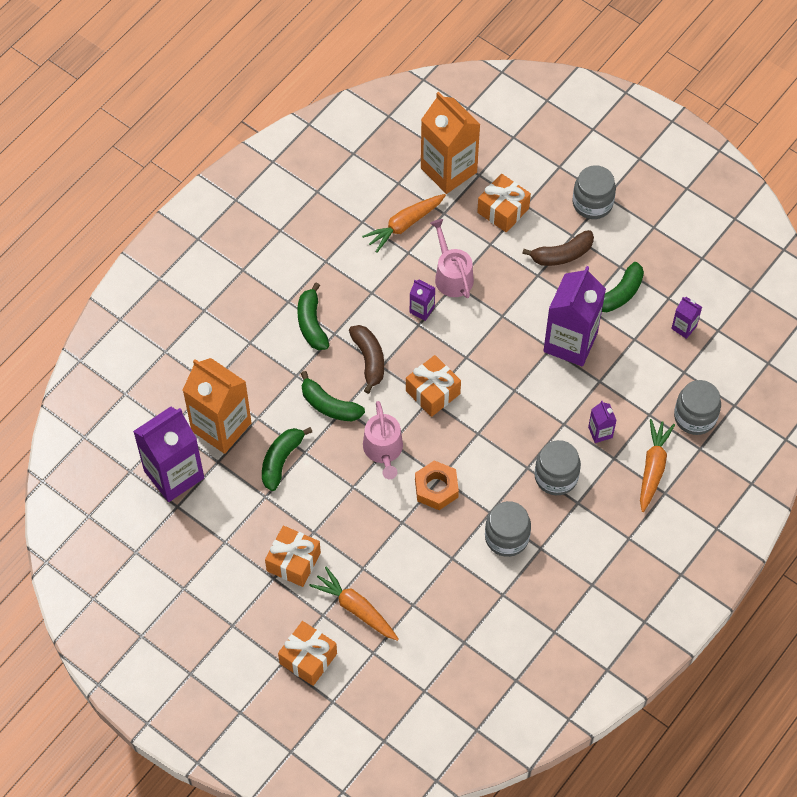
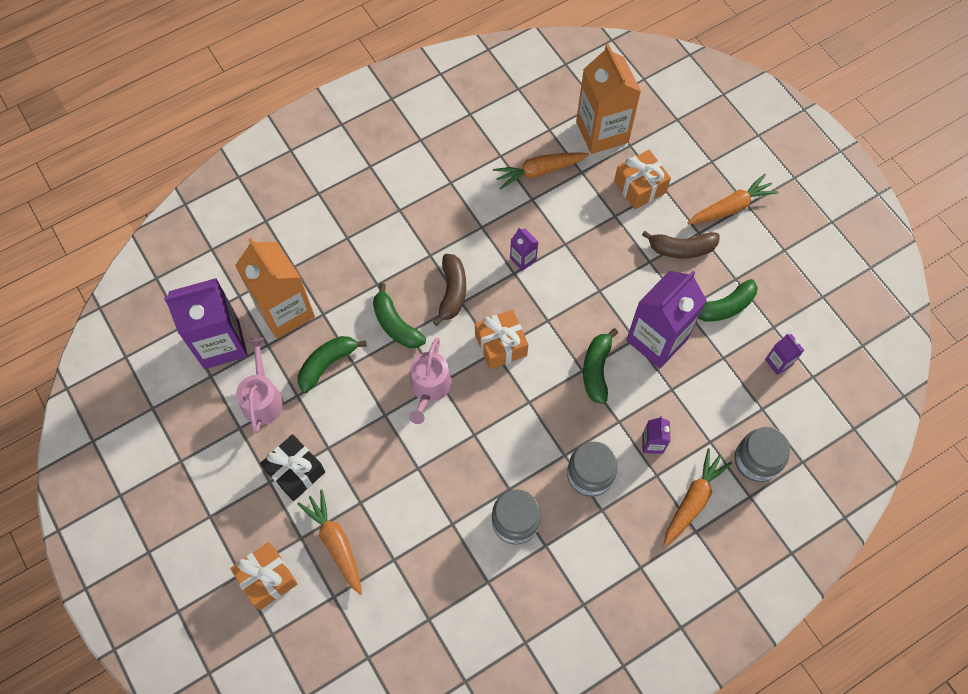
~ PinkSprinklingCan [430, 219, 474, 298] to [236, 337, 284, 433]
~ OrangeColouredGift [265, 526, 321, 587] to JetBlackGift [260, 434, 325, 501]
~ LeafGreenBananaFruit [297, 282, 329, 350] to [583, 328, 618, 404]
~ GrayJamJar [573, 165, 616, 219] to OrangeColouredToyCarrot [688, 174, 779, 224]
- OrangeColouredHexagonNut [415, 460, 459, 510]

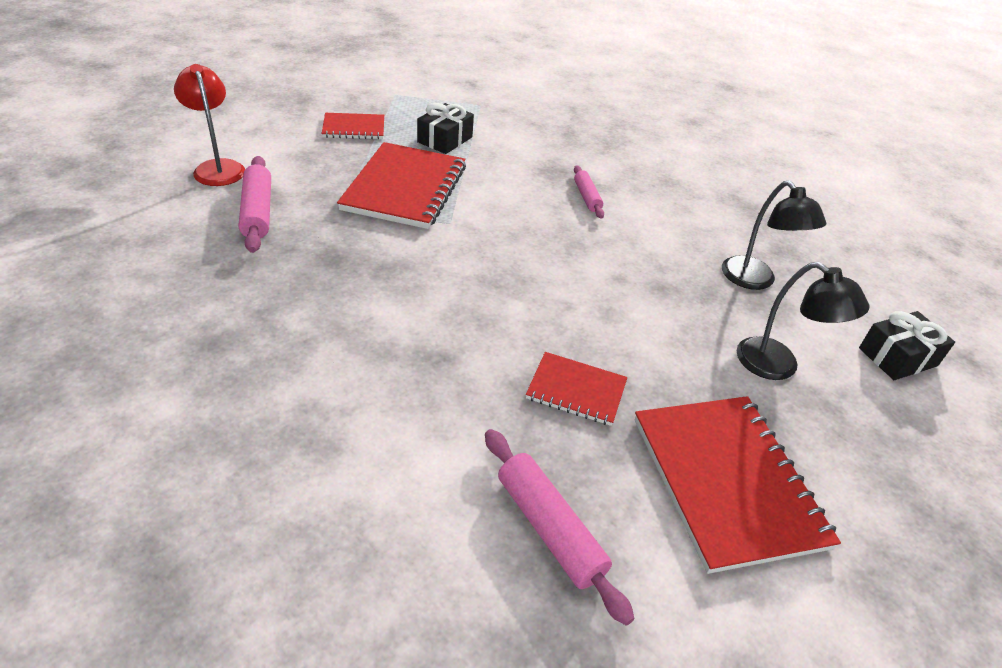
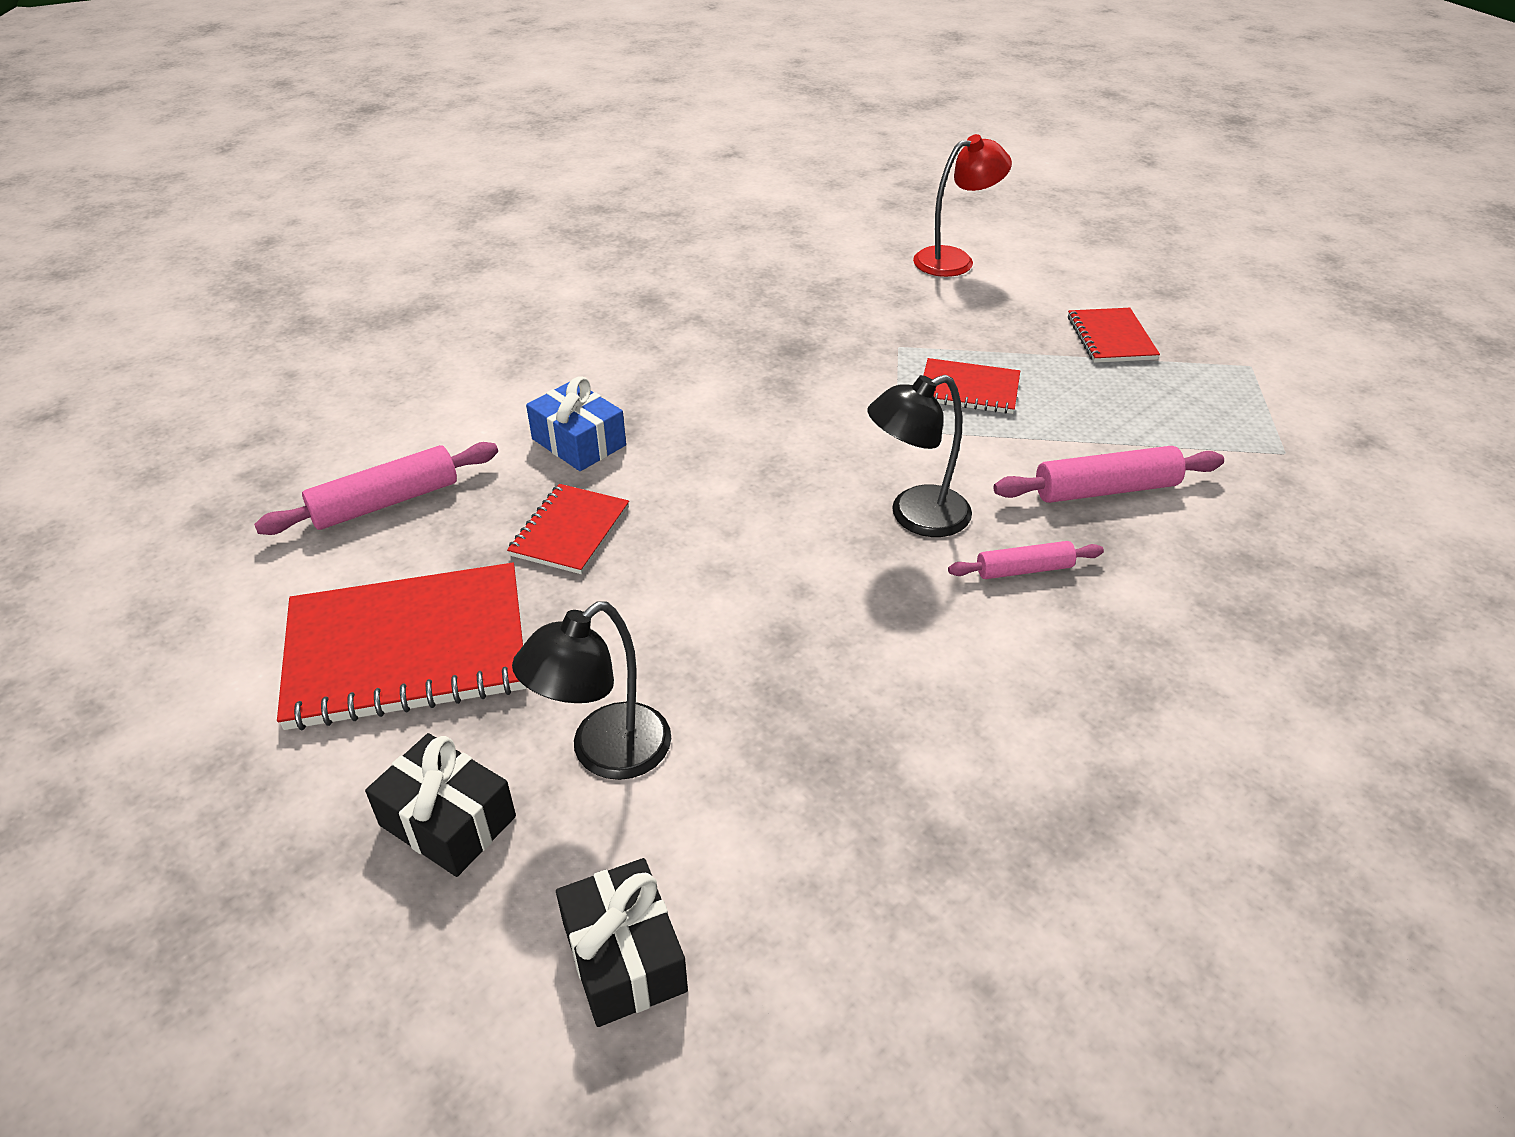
~ JetBlackGift [417, 103, 474, 154] to [365, 733, 516, 877]
+ BlueGift [526, 376, 626, 471]
~ JetBlackReadingLamp [722, 181, 826, 290] to [867, 375, 972, 537]
~ CrimsonExerciseBook [337, 142, 466, 229] = [923, 358, 1020, 414] x0.53
~ PinkPastryRoller [239, 156, 271, 253] to [993, 446, 1224, 503]

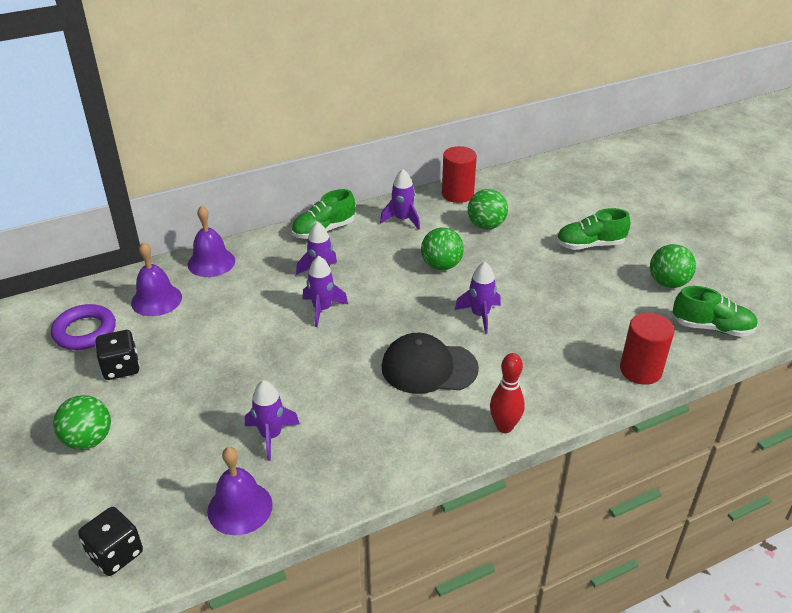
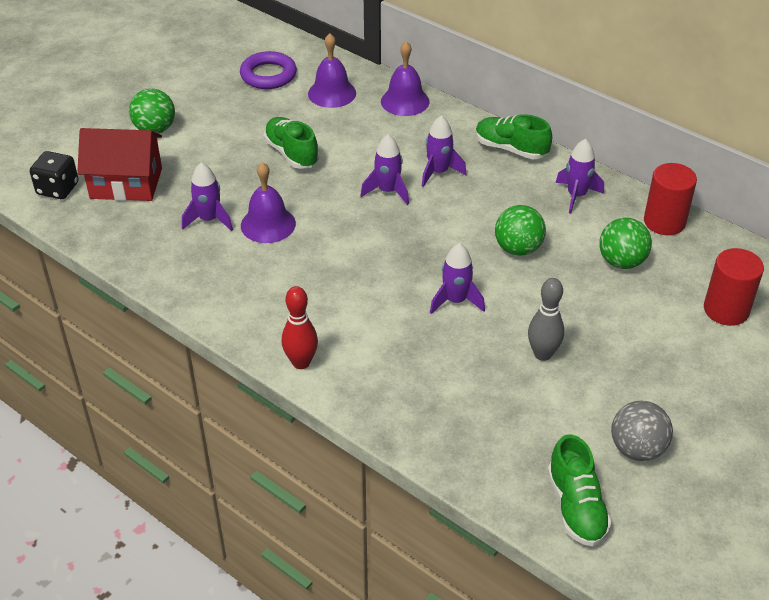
+ CrimsonToyHouse [77, 128, 162, 201]
~ VioletSchoolBell [207, 447, 273, 535] to [241, 162, 296, 243]
~ LeafGreenShoe [556, 208, 630, 250] to [264, 117, 319, 169]
+ GrayTenpin [528, 278, 564, 361]
~ LeafGreenSphere [650, 244, 696, 288] to GraySphere [611, 401, 673, 461]
~ CrimsonCylinder [620, 313, 674, 385] to [704, 248, 764, 326]
- JetBlackDie [95, 330, 140, 380]
- JetBlackPeakedCap [382, 333, 479, 394]

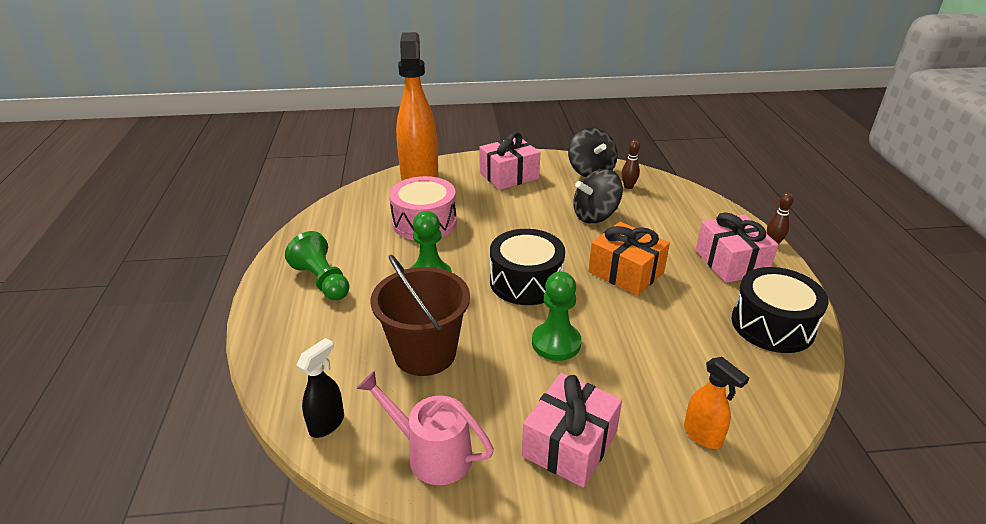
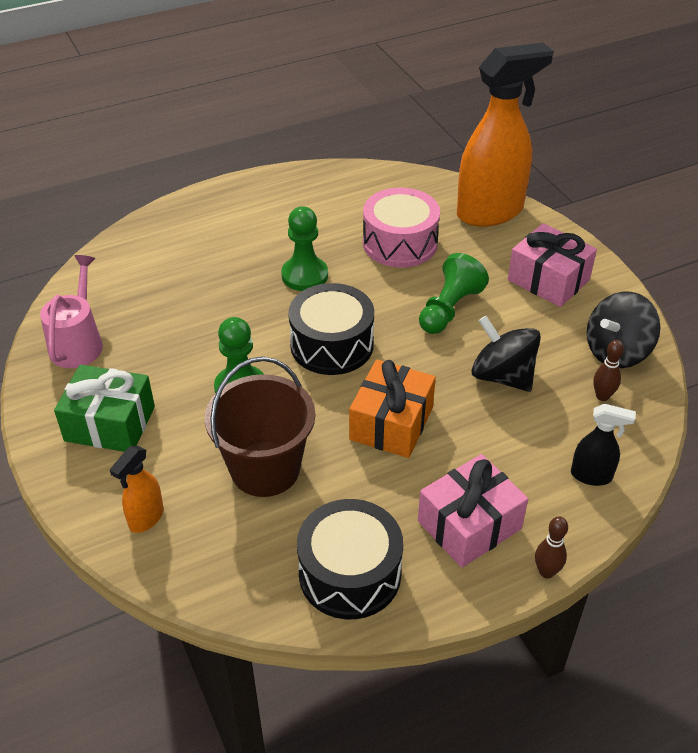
~ PinkGift [522, 373, 622, 488] to LeafGreenGift [54, 365, 155, 452]
~ BrownPail [371, 255, 470, 376] to [205, 357, 315, 497]
~ LeafGreenChessPawn [285, 231, 349, 300] to [419, 253, 489, 334]
~ JetBlackSprayBottle [296, 338, 344, 438] to [571, 404, 636, 486]

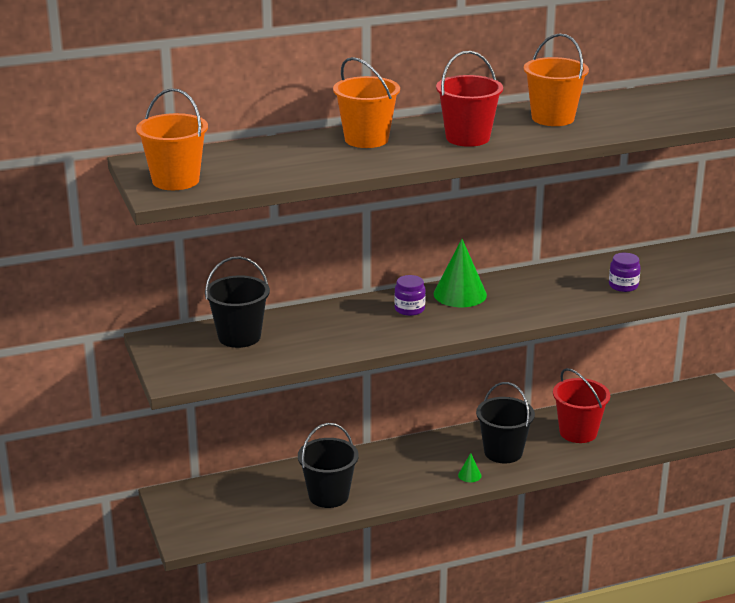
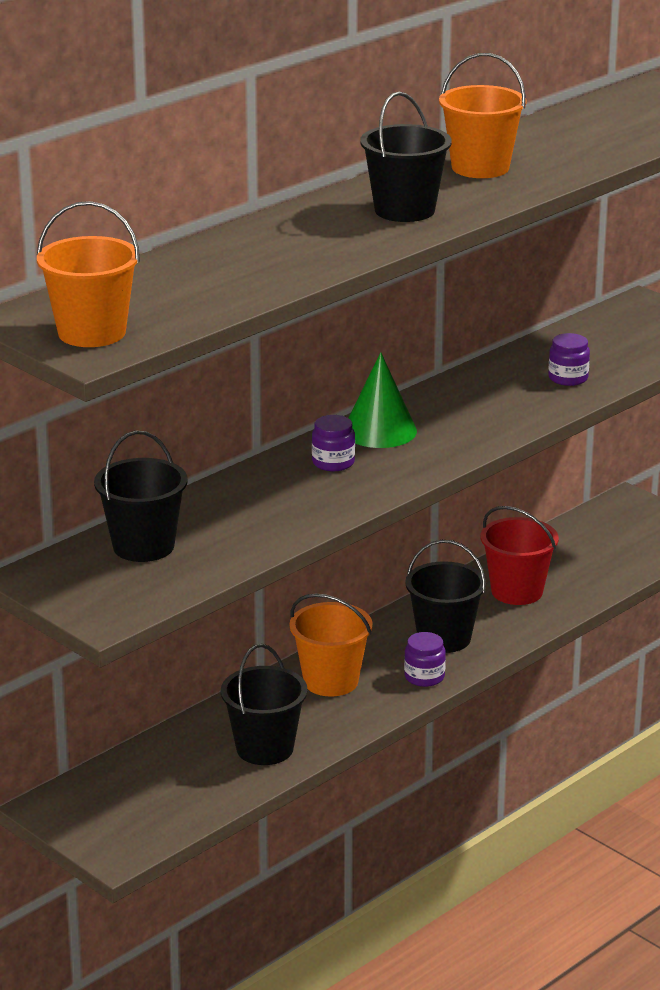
~ OrangeColouredPail [333, 57, 400, 148] to [289, 593, 373, 697]
~ CrimsonPail [436, 51, 503, 147] to JetBlackPail [360, 92, 452, 222]
~ LeafGreenConeShape [458, 453, 481, 482] to VioletJamJar [404, 632, 446, 687]

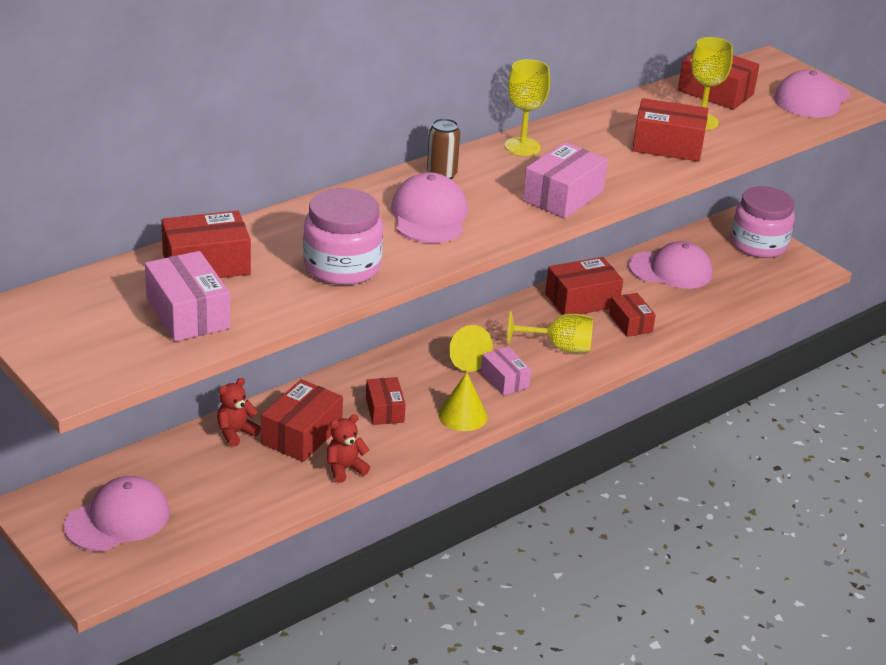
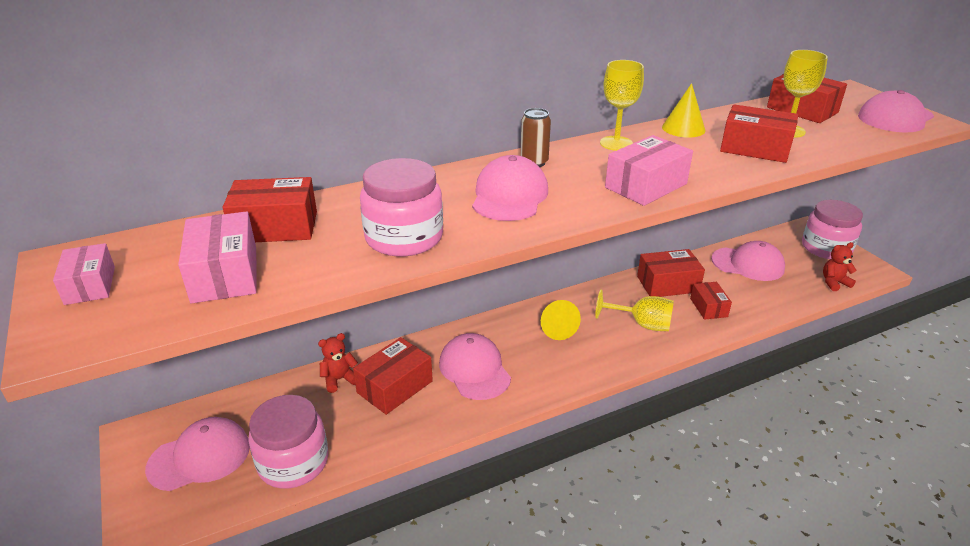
~ PinkParcel [481, 347, 531, 395] to [53, 243, 115, 305]
+ PinkJamJar [248, 395, 328, 488]
~ CrimsonParcel [366, 377, 406, 425] to PinkPeakedCap [439, 333, 511, 400]
~ BrightYellowConeShape [438, 372, 488, 431] to [662, 83, 705, 138]
~ CrimsonTeddyBear [327, 414, 370, 483] to [823, 242, 857, 291]

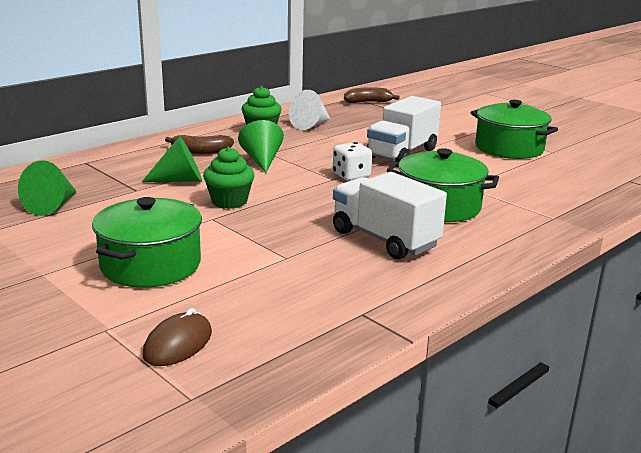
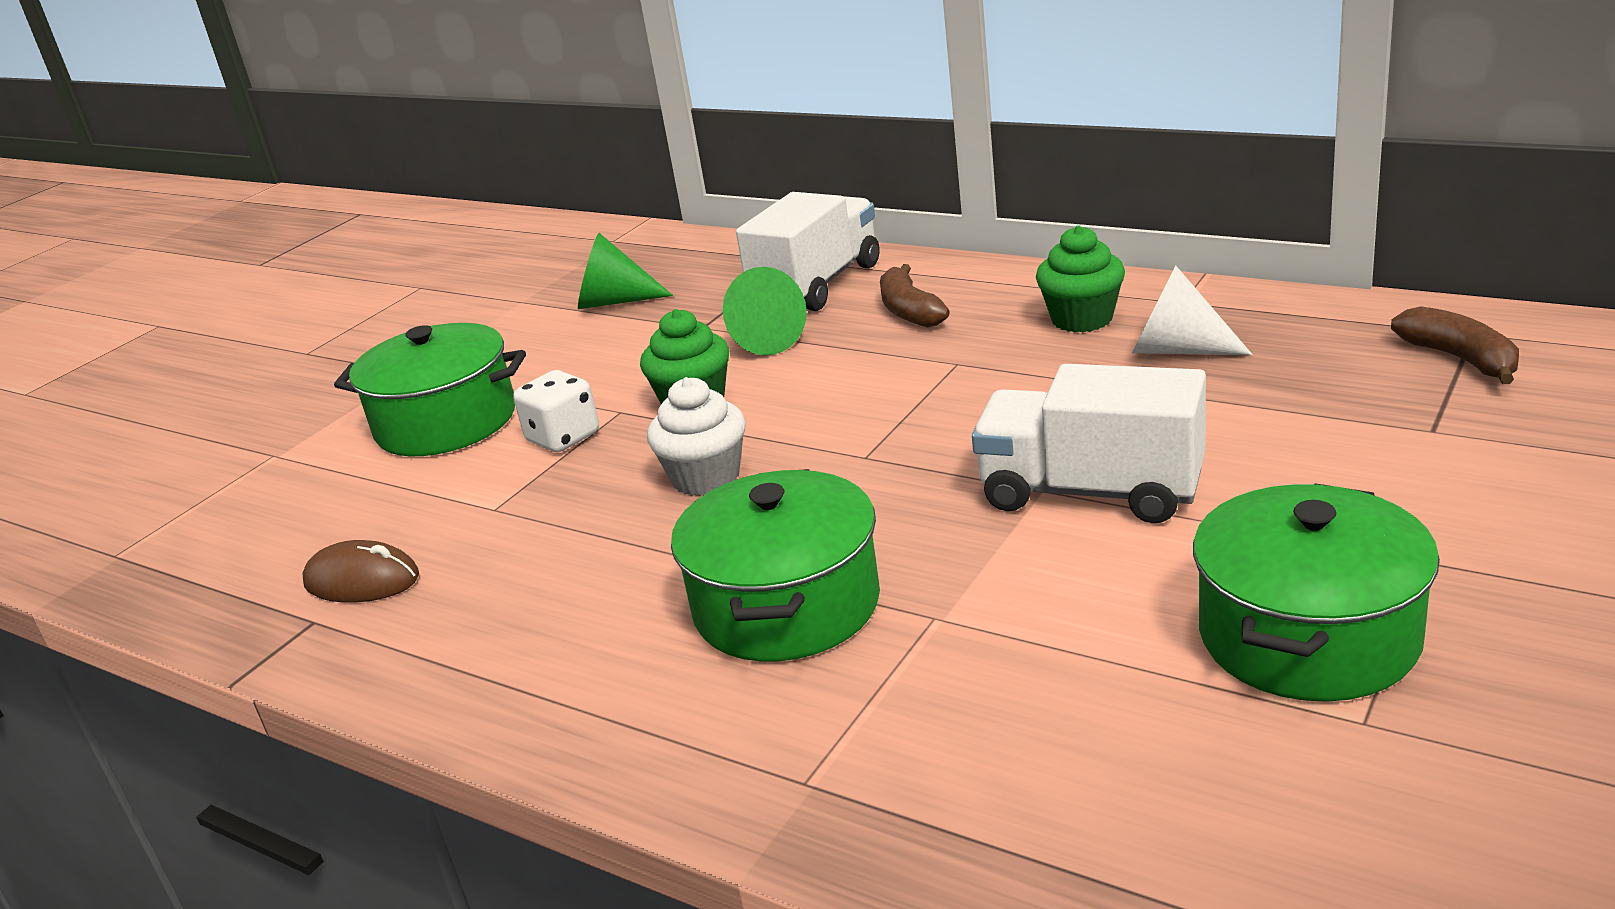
~ BrownComputerMouse [142, 308, 212, 366] to [302, 540, 419, 603]
~ PureWhiteDie [333, 142, 372, 181] to [513, 370, 599, 452]
+ PureWhiteFairyCake [647, 377, 746, 496]
~ PureWhiteTruck [333, 172, 447, 260] to [736, 192, 880, 311]
- LeafGreenConeShape [238, 120, 284, 173]

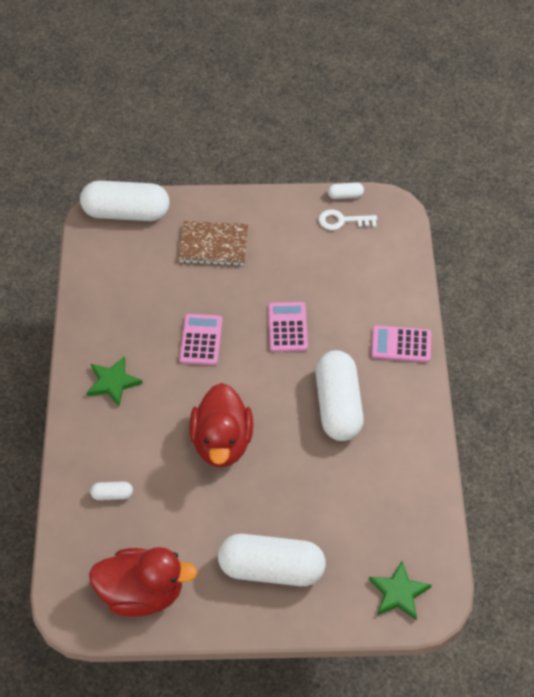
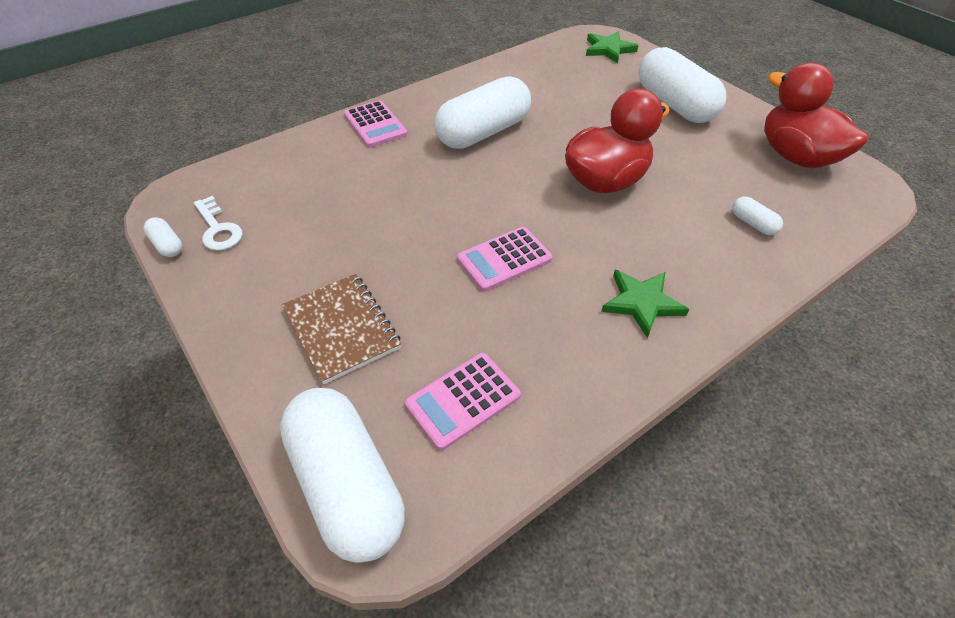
~ PinkAddingMachine [268, 302, 308, 352] to [405, 353, 521, 450]

